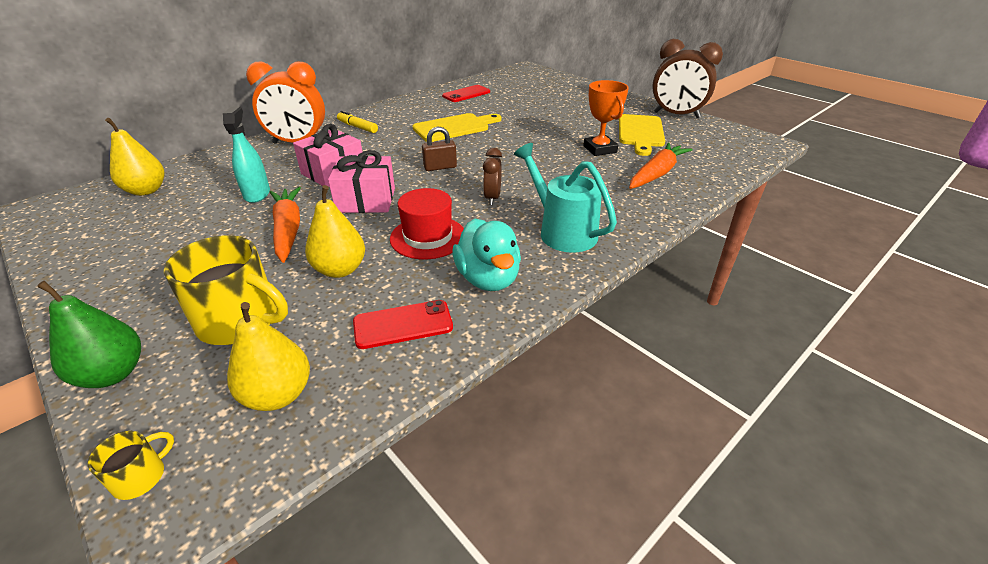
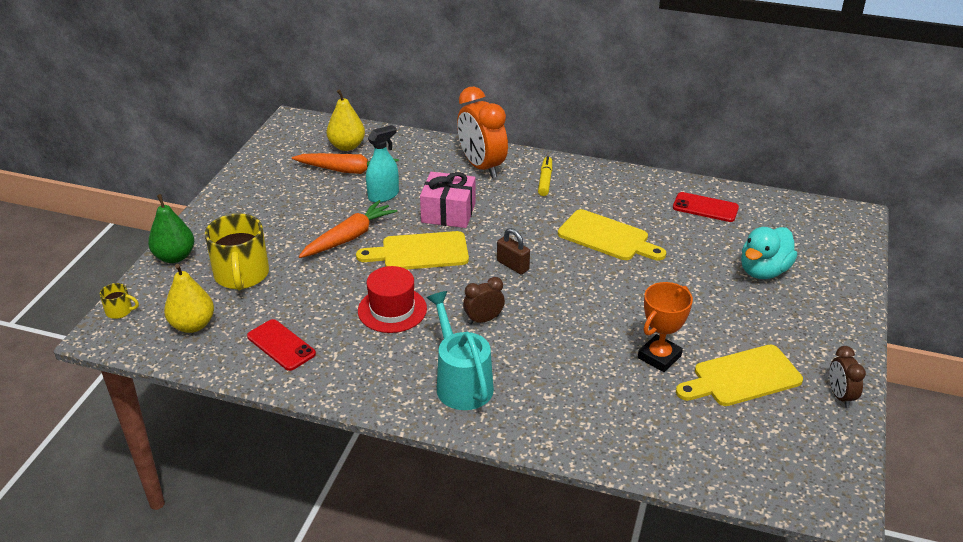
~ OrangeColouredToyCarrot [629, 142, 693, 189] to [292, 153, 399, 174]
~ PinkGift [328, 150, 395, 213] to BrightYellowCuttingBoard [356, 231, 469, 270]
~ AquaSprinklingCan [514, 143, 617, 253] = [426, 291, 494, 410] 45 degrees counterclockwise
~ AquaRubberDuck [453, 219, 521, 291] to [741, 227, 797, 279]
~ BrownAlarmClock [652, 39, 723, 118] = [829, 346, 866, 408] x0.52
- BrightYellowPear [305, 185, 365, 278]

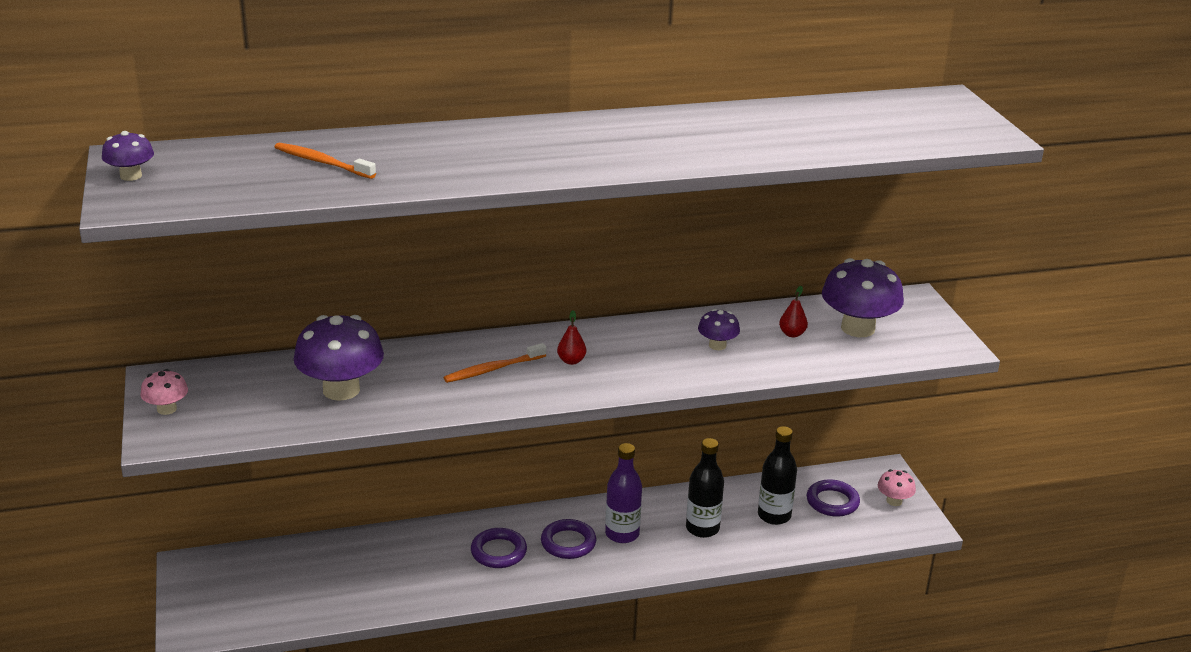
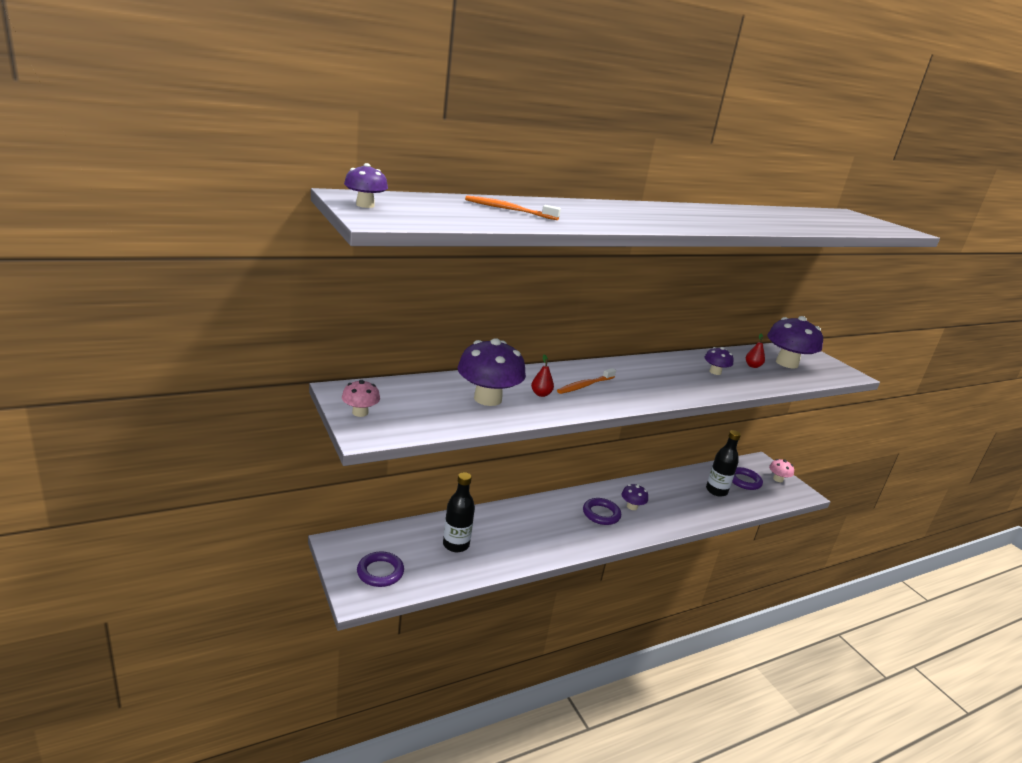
~ VioletRing [471, 528, 527, 568] to [357, 552, 404, 587]
~ JetBlackDrinkBottle [686, 438, 724, 538] to [443, 472, 475, 552]
~ CrimsonPear [557, 310, 586, 365] to [531, 354, 554, 397]
~ VioletDrinkBottle [605, 443, 642, 543] to VioletMushroom [622, 484, 648, 510]

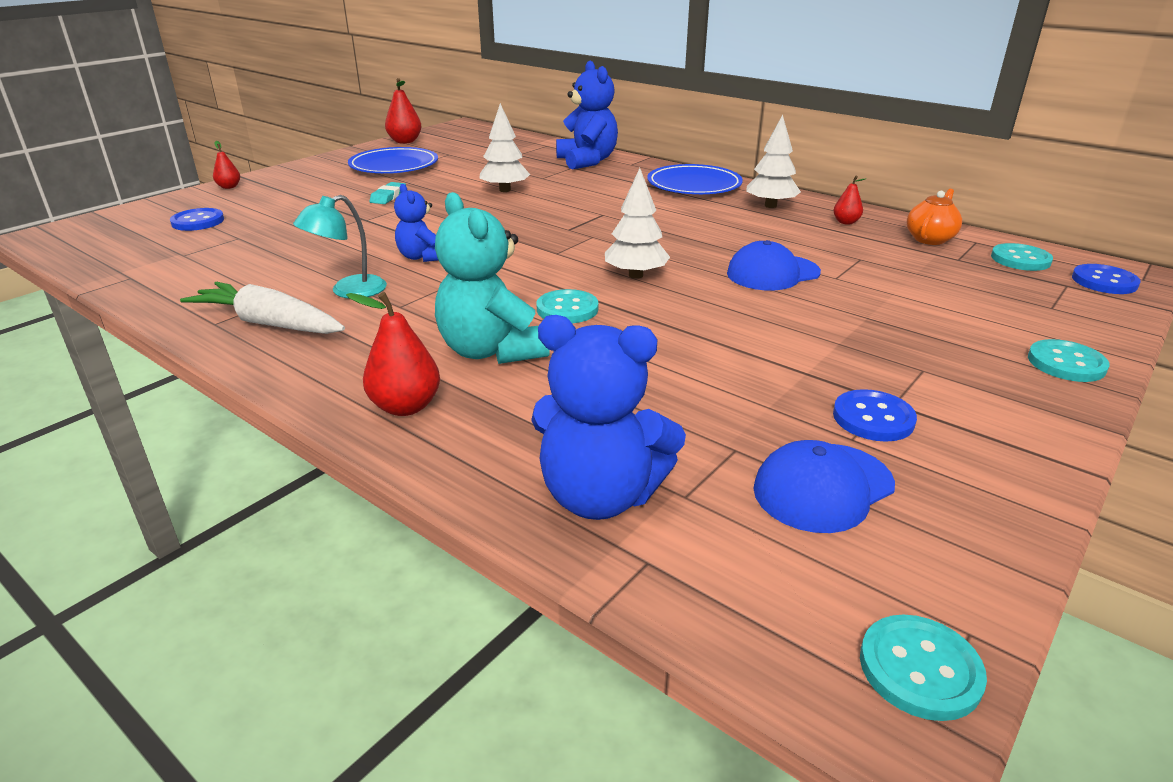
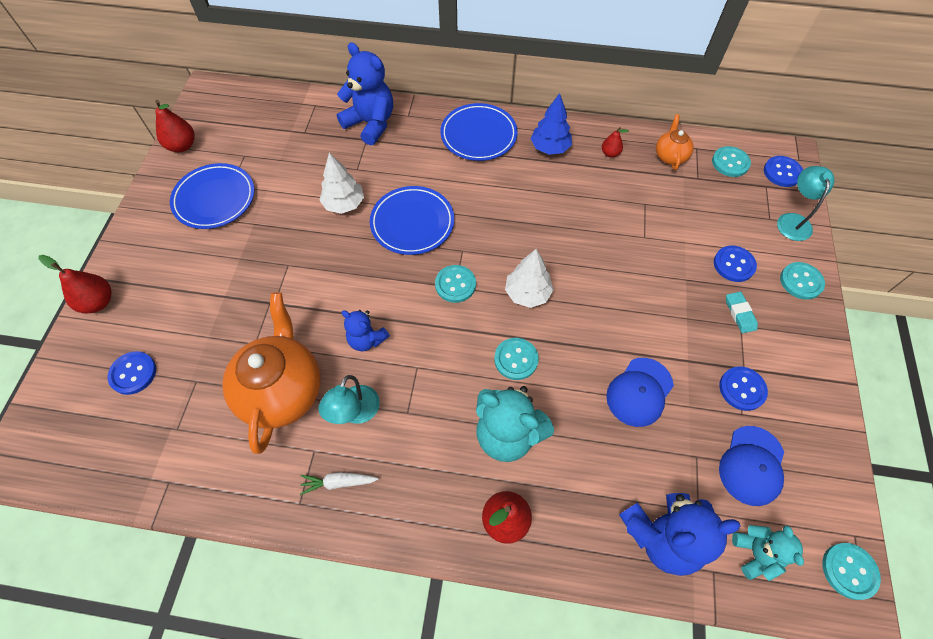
~ CrimsonPear [213, 141, 240, 189] = [39, 255, 112, 314] x1.68
+ OrangeColouredTeaPot [222, 292, 321, 454]
~ PureWhiteToyCarrot [180, 282, 345, 334] = [300, 472, 379, 495] x0.54
+ BluePlate [370, 186, 454, 255]
+ AquaButton [435, 265, 476, 303]
~ PureWhiteTree [746, 115, 801, 208] to BlueTree [530, 93, 572, 155]
~ BluePeakedCap [727, 240, 821, 290] to [606, 358, 674, 427]
+ BlueButton [714, 246, 757, 282]
~ AquaEraser [369, 182, 406, 204] to [726, 291, 758, 333]
+ AquaTeddyBear [732, 525, 804, 581]
+ AquaReadingLamp [777, 166, 834, 241]

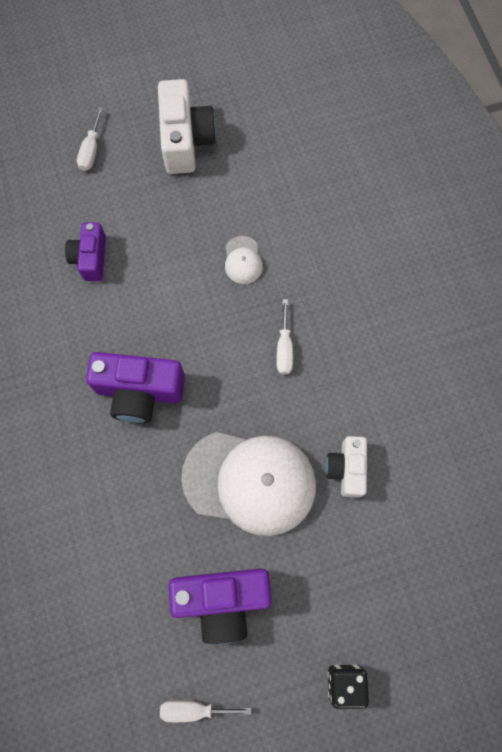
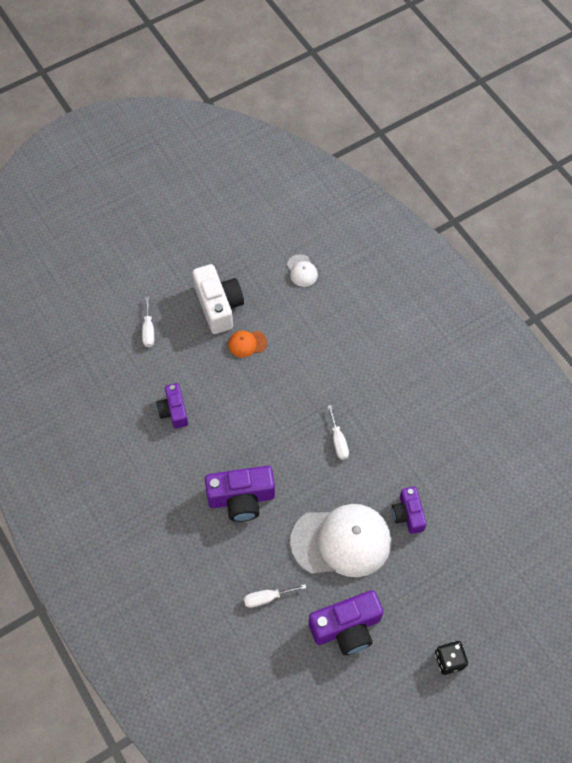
+ OrangeColouredPeakedCap [228, 331, 267, 357]
~ PureWhiteFlatScrewdriver [160, 700, 251, 722] to [244, 584, 306, 608]
~ PureWhitePeakedCap [225, 236, 263, 284] to [287, 254, 318, 287]
~ PureWhiteCamera [326, 436, 367, 498] to VioletCamera [392, 487, 427, 534]

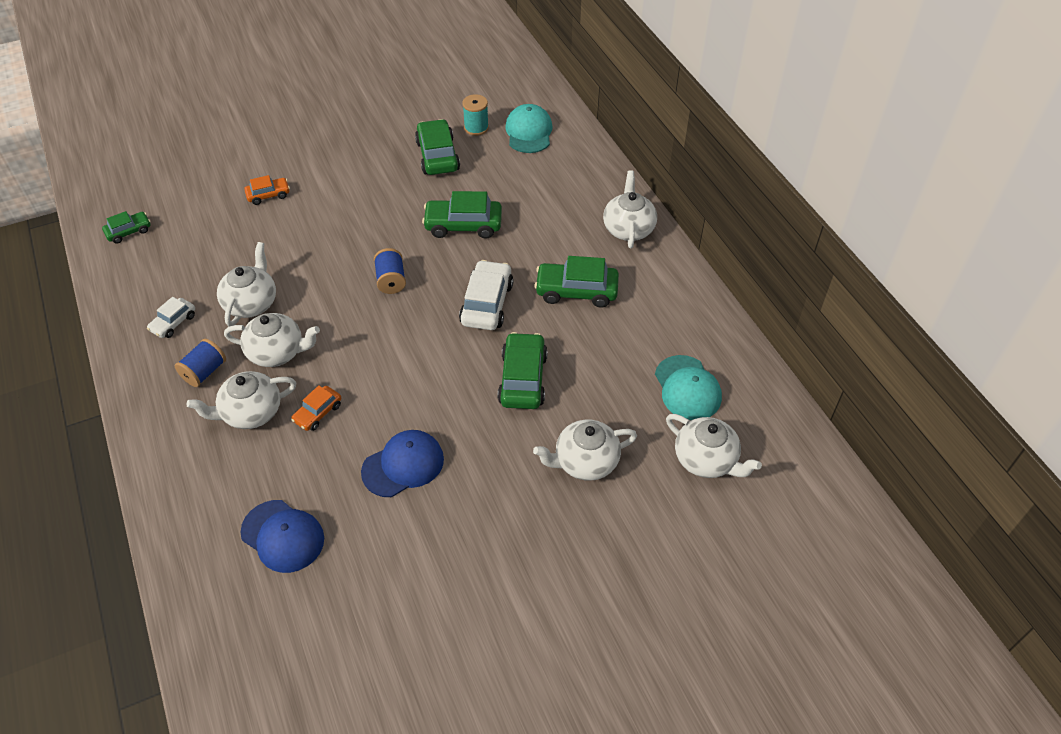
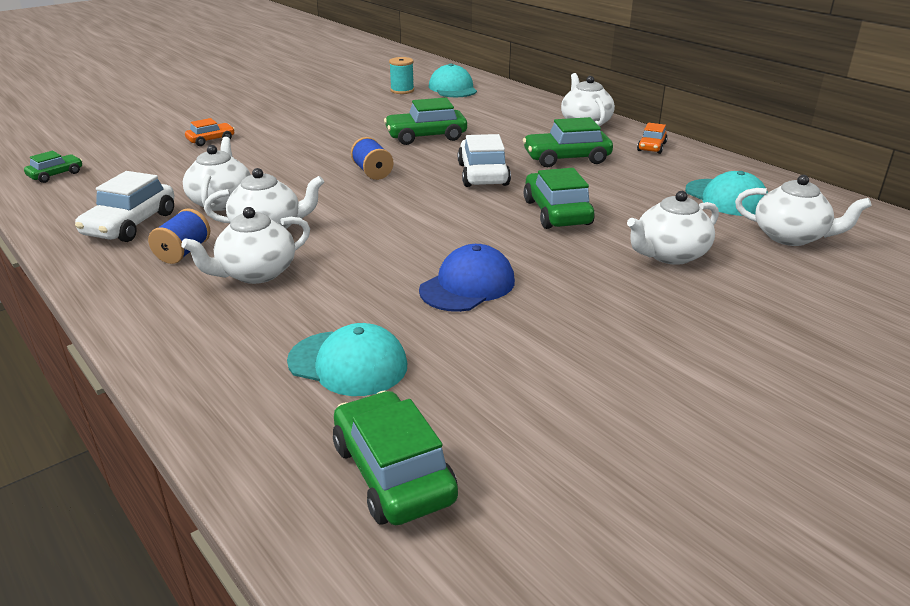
~ PureWhiteAutomobile [147, 297, 195, 338] = [75, 171, 174, 242] x1.75
~ BluePeakedCap [240, 500, 324, 573] to AquaPeakedCap [287, 323, 407, 396]
~ LeafGreenAutomobile [415, 119, 460, 175] to [333, 391, 458, 525]
~ OrangeColouredAutomobile [291, 385, 341, 431] to [637, 123, 668, 154]

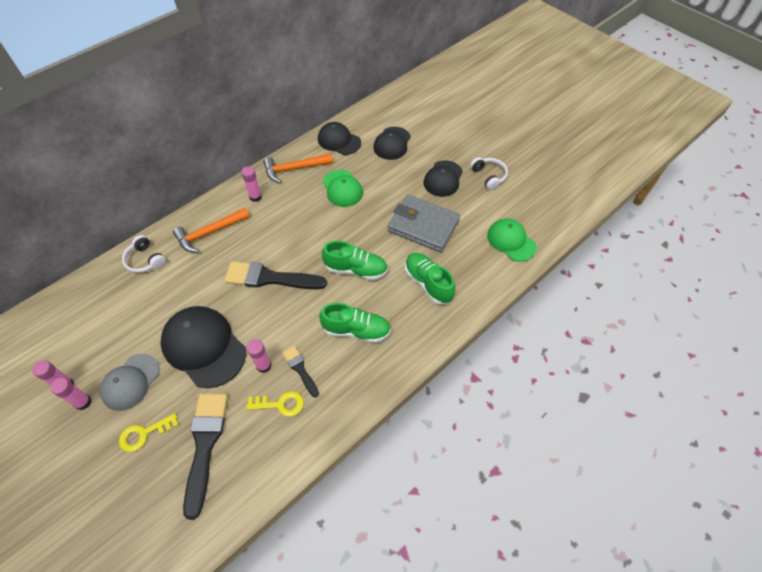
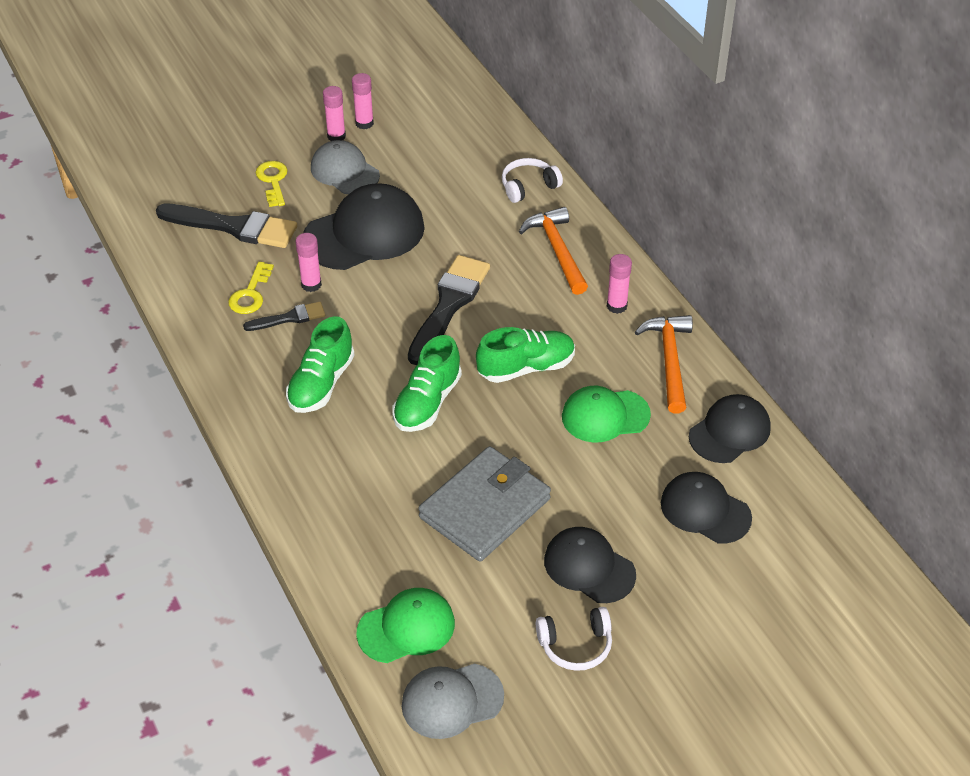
+ GrayPeakedCap [402, 664, 504, 739]
~ LeafGreenShoe [405, 253, 455, 305] to [476, 327, 575, 383]

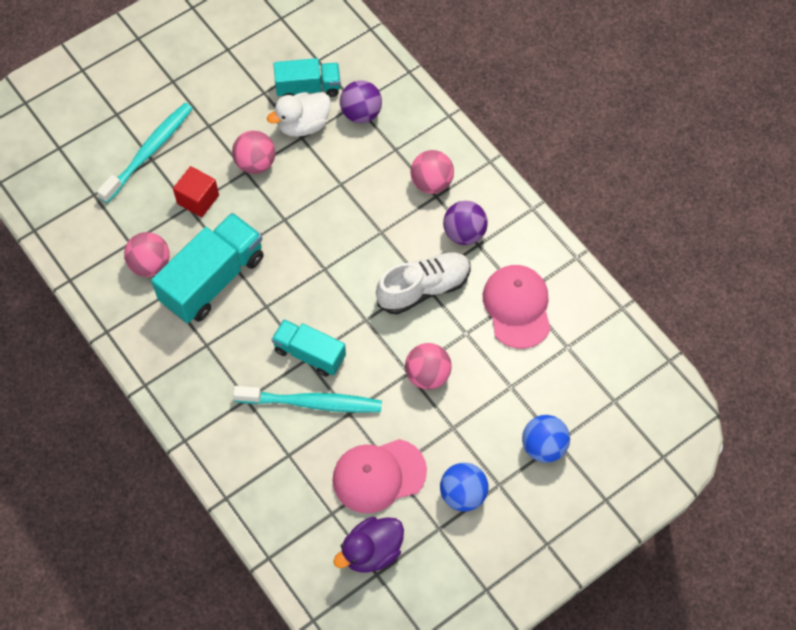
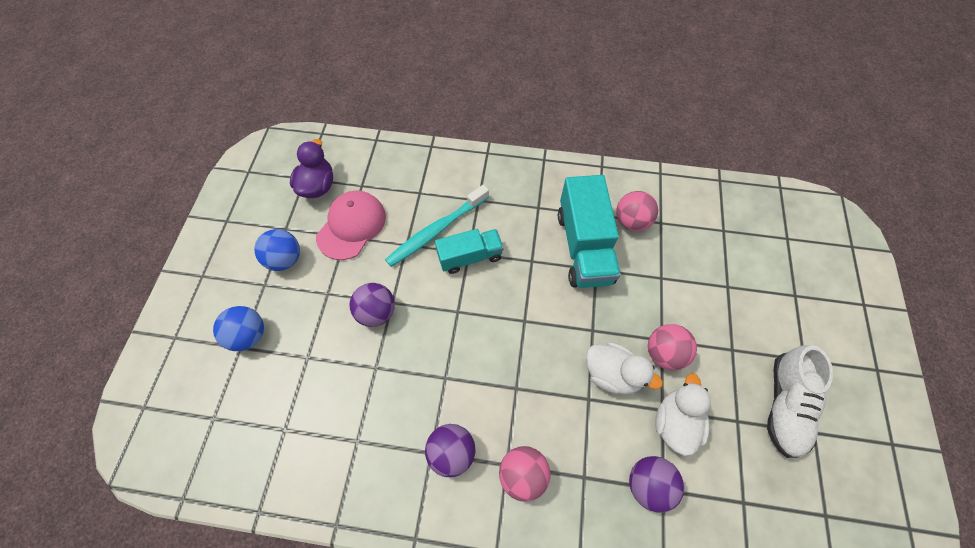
~ PinkSphere [405, 343, 452, 390] to VioletSphere [350, 283, 395, 327]
+ PureWhiteRubberDuck [586, 342, 663, 394]
~ PureWhiteShoe [376, 252, 471, 314] to [767, 345, 833, 458]
- AquaToothBrush [97, 103, 193, 203]
- CrimsonBlock [173, 166, 219, 217]
- AquaTruck [274, 58, 341, 97]
- PinkPeakedCap [483, 265, 551, 349]

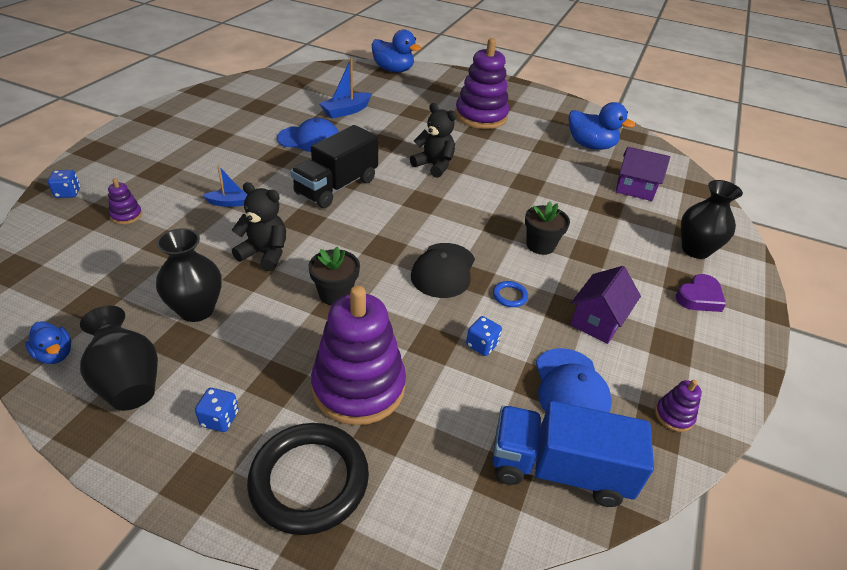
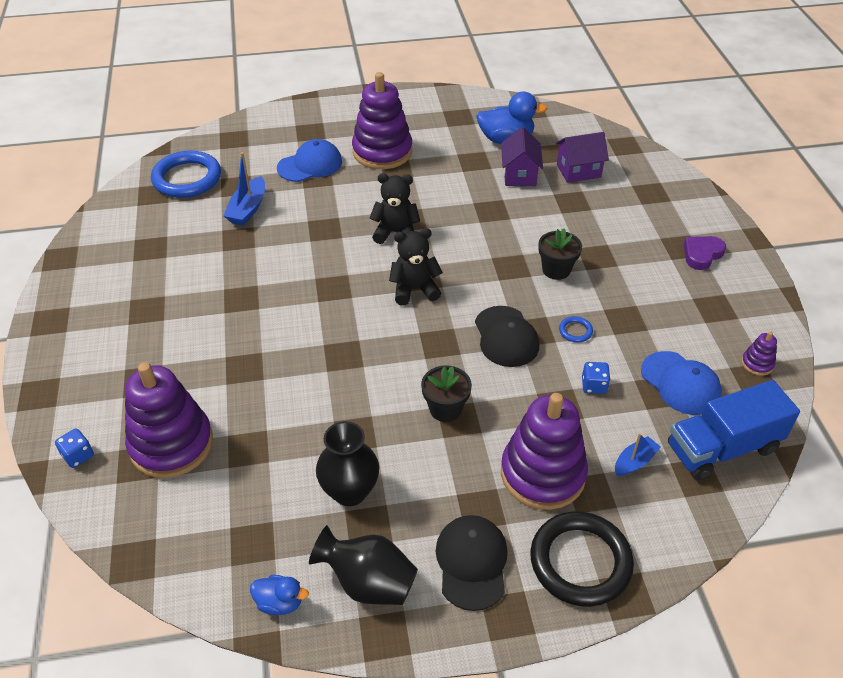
~ VioletStackingToy [108, 178, 142, 224] = [125, 362, 213, 478] x2.42
+ BlueRing [151, 151, 221, 198]
~ BluePeakedCap [277, 118, 339, 152] to [277, 139, 342, 182]
~ JetBlackTeddyBear [232, 182, 286, 271] to [389, 228, 443, 305]
~ BlueDie [195, 388, 239, 432] to JetBlackPeakedCap [436, 515, 508, 611]
~ VioletToyHouse [570, 266, 641, 344] to [501, 127, 543, 186]
~ BlueBoat [203, 165, 248, 207] to [615, 433, 661, 476]
~ VioletLoveHeart [676, 274, 726, 312] = [684, 236, 726, 270] 150 degrees counterclockwise
- JetBlackTruck [291, 125, 379, 208]
- BlueRubberDuck [372, 29, 421, 73]
- JetBlackTallVase [681, 180, 743, 259]

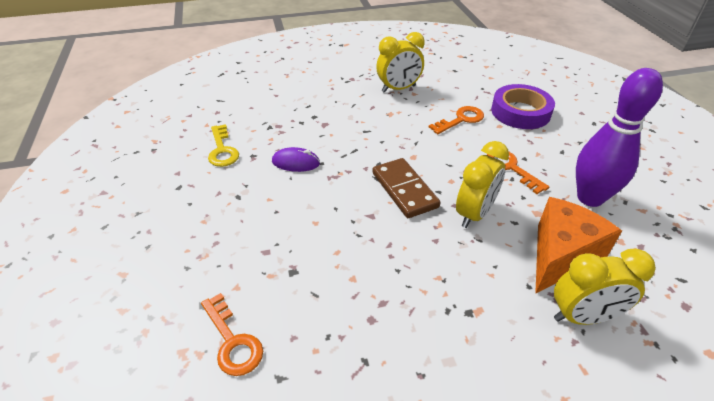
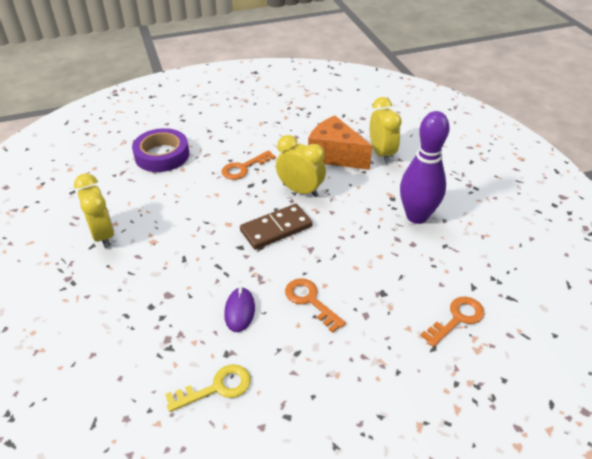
~ OrangeColouredLatchkey [429, 106, 484, 134] to [285, 278, 346, 333]
~ VioletTenpin [576, 68, 663, 207] to [400, 111, 450, 224]

